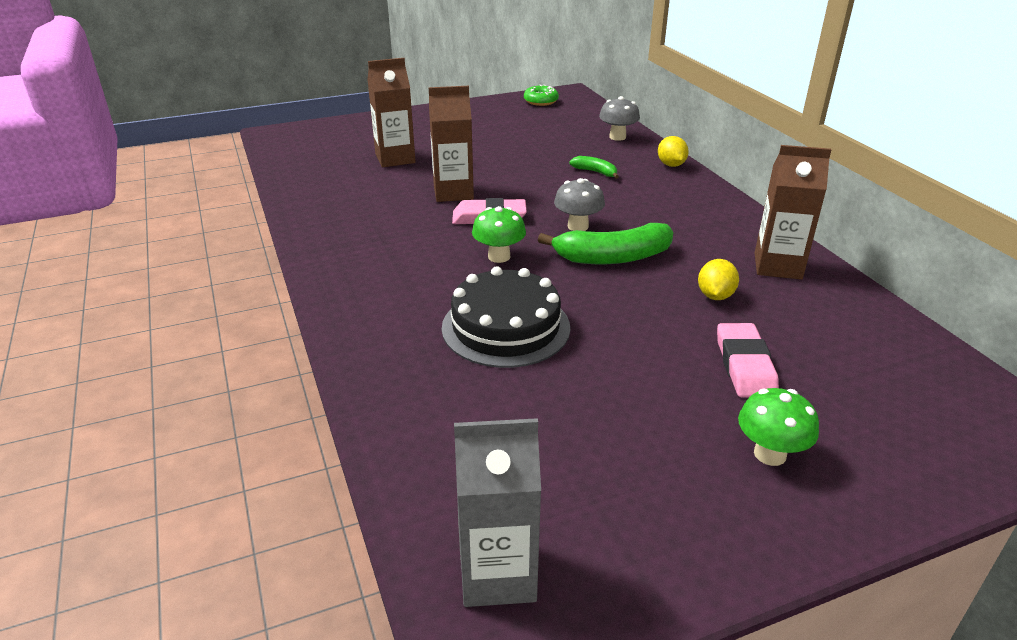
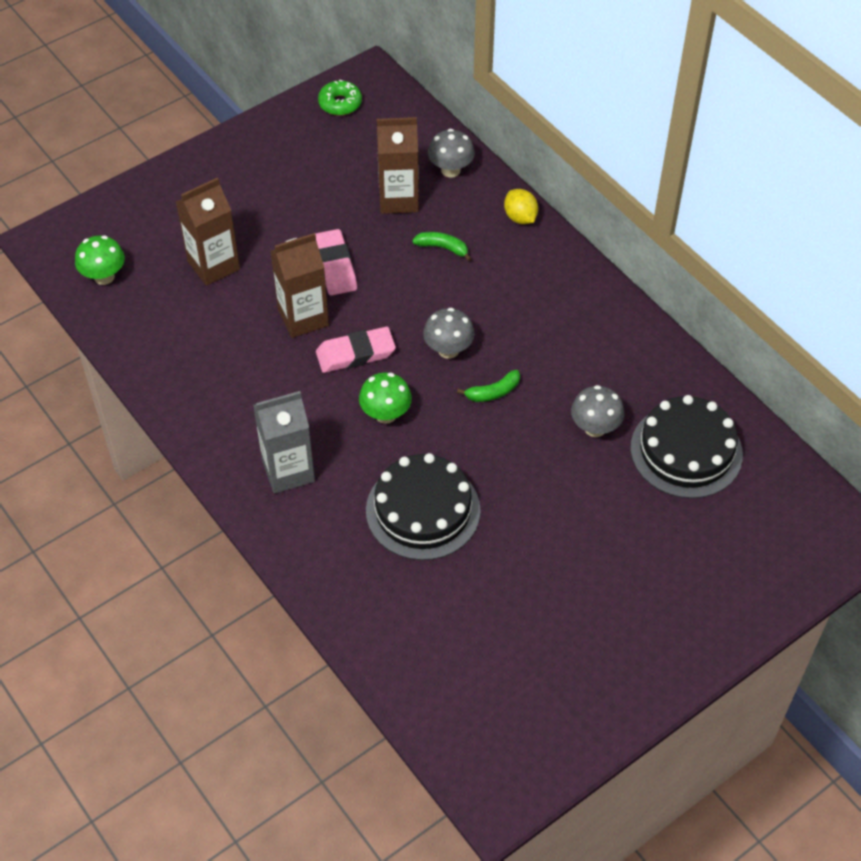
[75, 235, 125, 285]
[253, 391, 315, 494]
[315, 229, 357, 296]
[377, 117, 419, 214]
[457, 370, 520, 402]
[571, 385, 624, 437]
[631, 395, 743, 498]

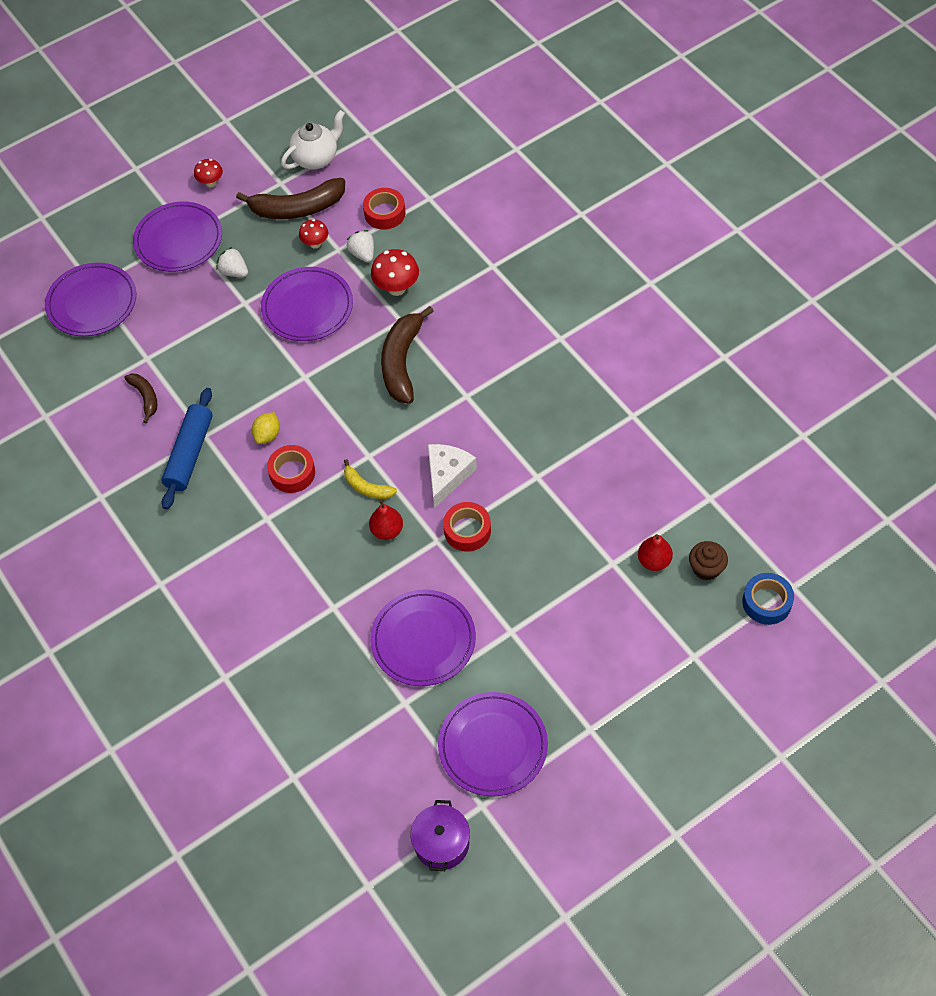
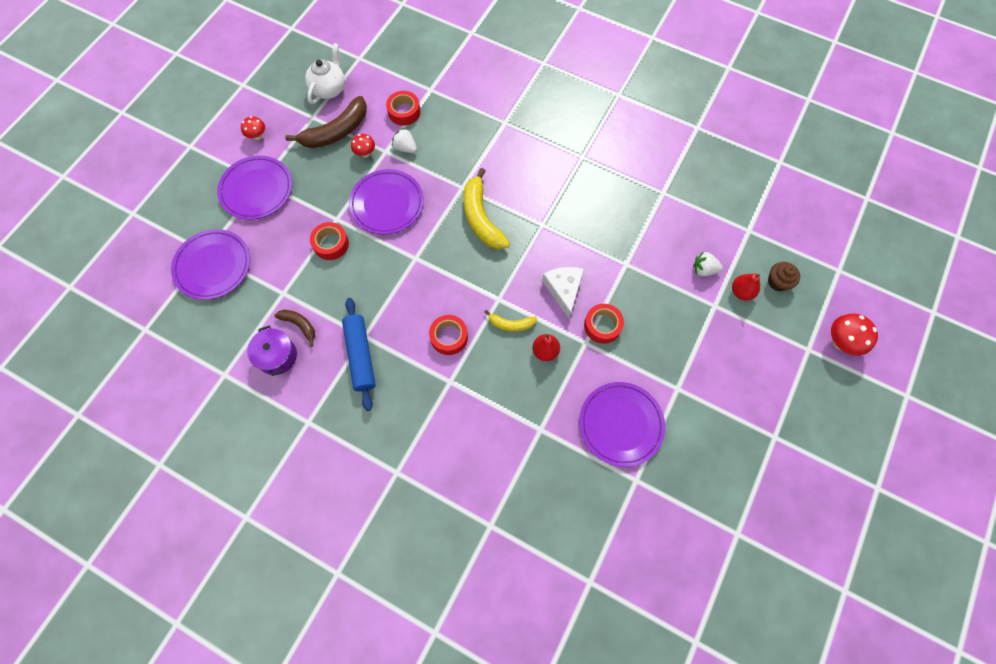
[247, 326, 297, 376]
[310, 222, 349, 260]
[463, 168, 510, 250]
[693, 251, 723, 276]
[831, 314, 878, 356]
[252, 412, 280, 444] (first image)
[438, 692, 548, 797] (first image)
[742, 573, 794, 625] (first image)

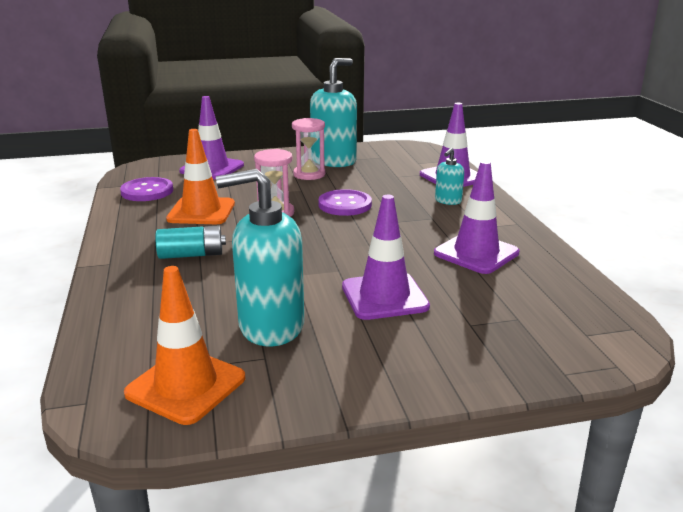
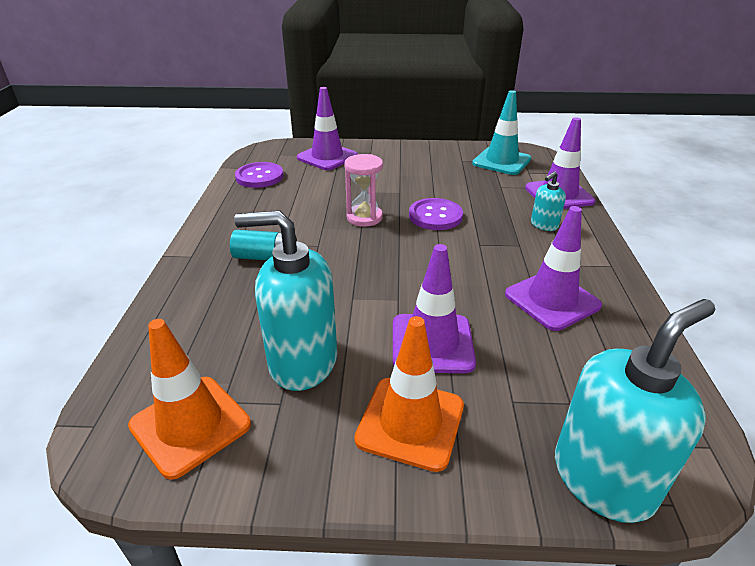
[354, 316, 464, 472]
[472, 90, 531, 175]
[555, 299, 715, 523]
[292, 118, 326, 180] (first image)

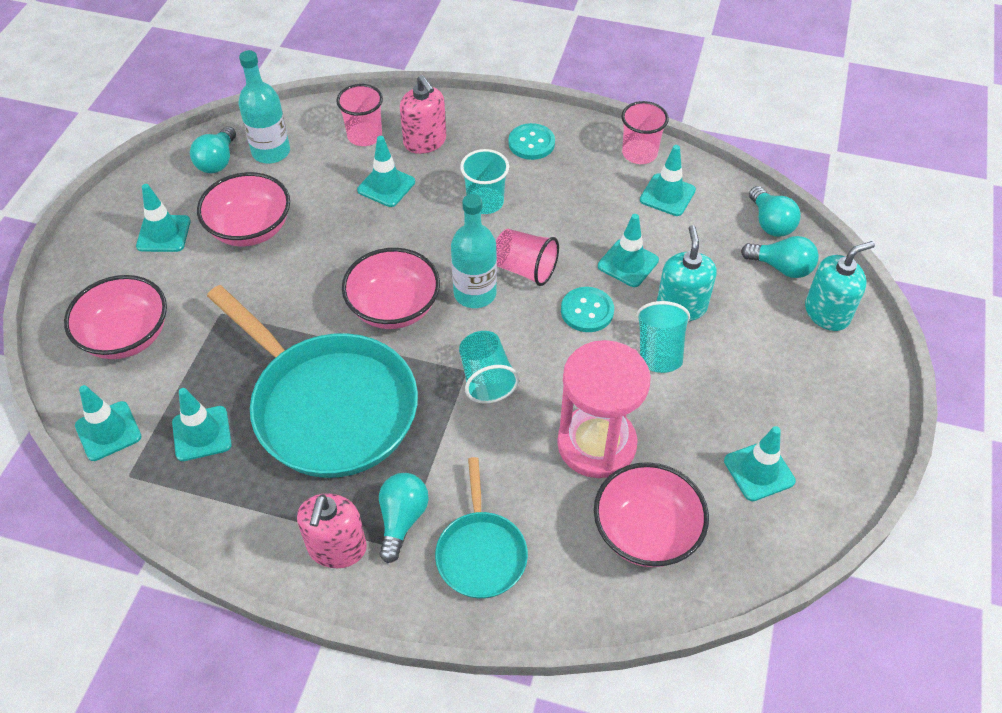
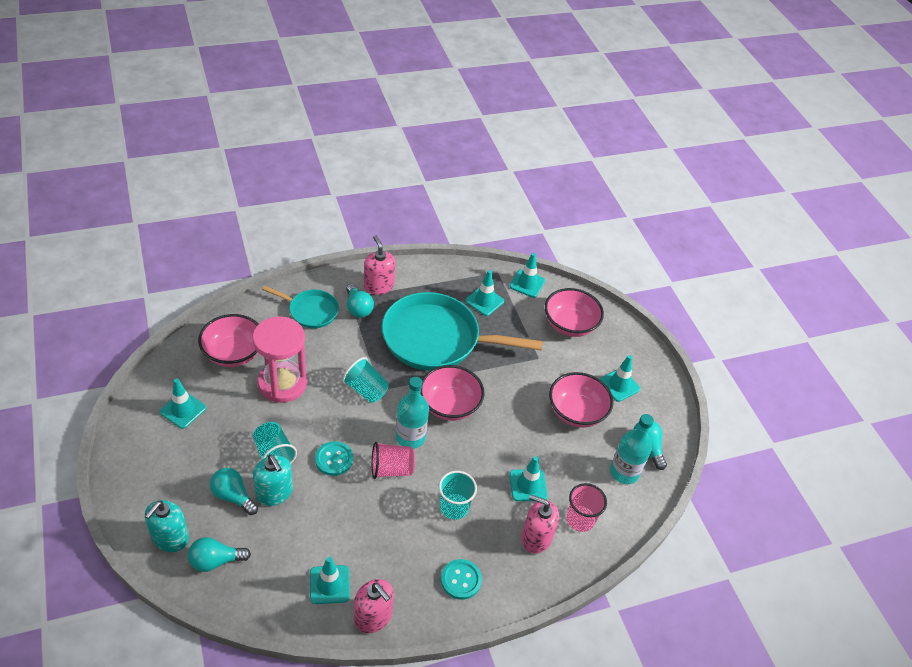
[210, 468, 258, 515]
[262, 286, 339, 328]
[354, 579, 394, 633]
[598, 214, 659, 287] (first image)

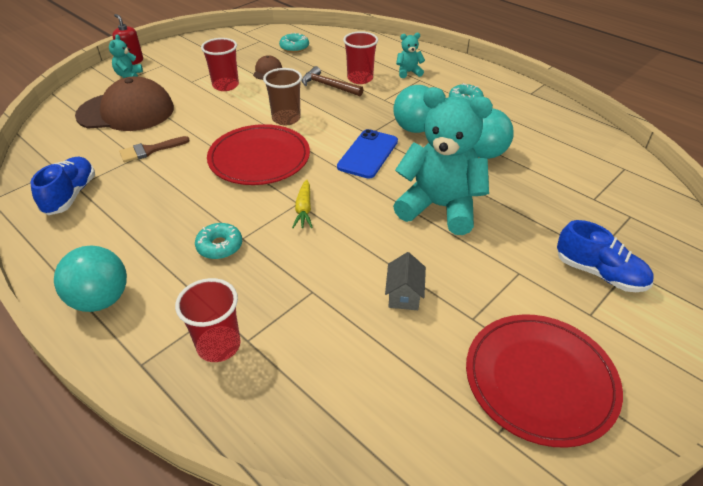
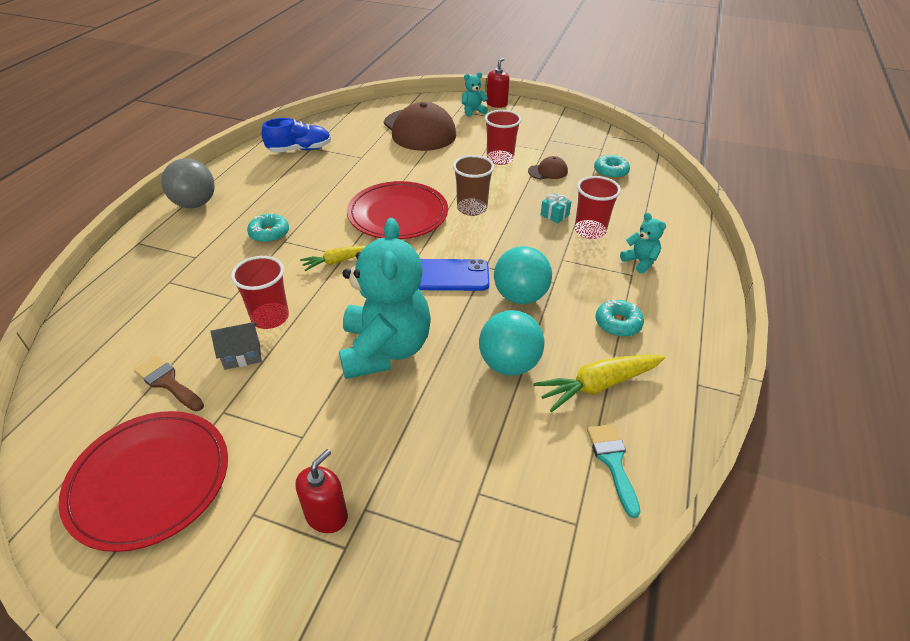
[134, 355, 204, 411]
[161, 158, 215, 208]
[231, 256, 289, 329]
[295, 449, 348, 533]
[533, 355, 665, 412]
[540, 193, 572, 224]
[587, 424, 640, 518]

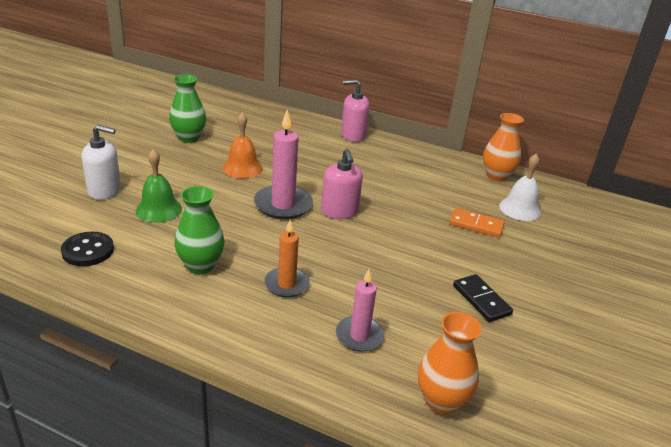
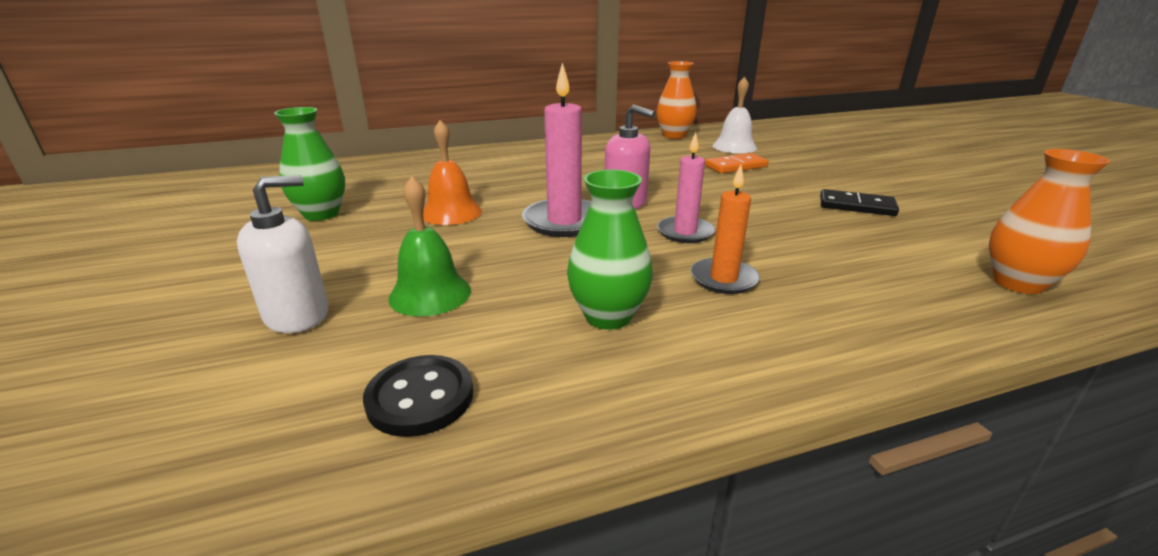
[657, 132, 715, 243]
[341, 80, 369, 142] (first image)

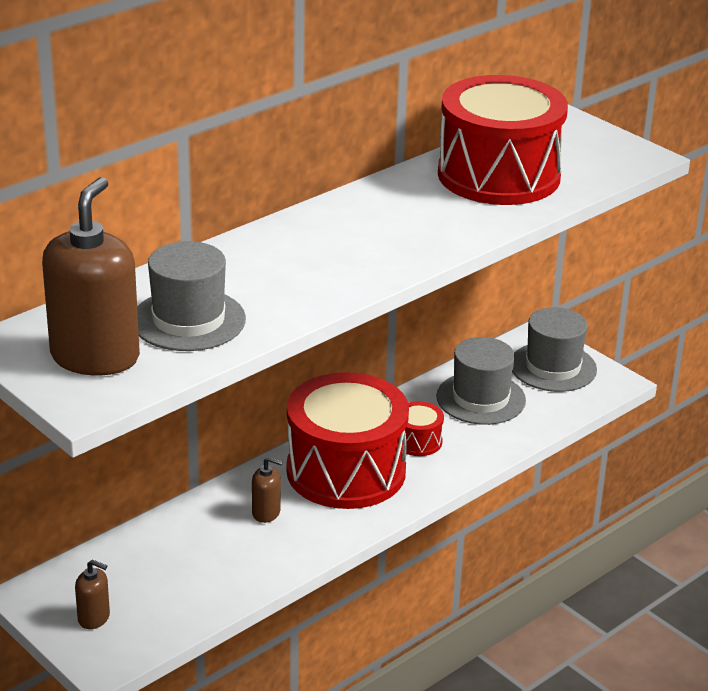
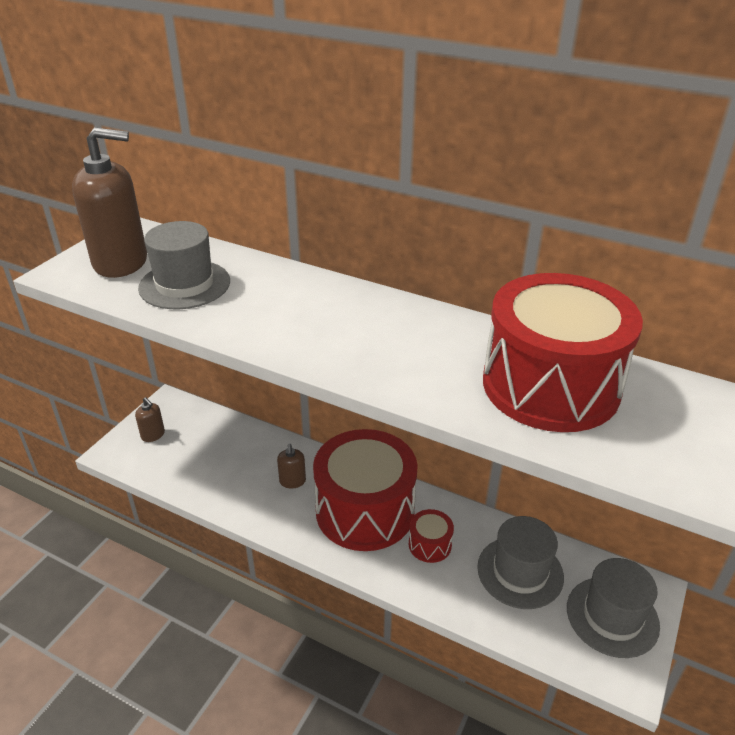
[135, 397, 165, 442]

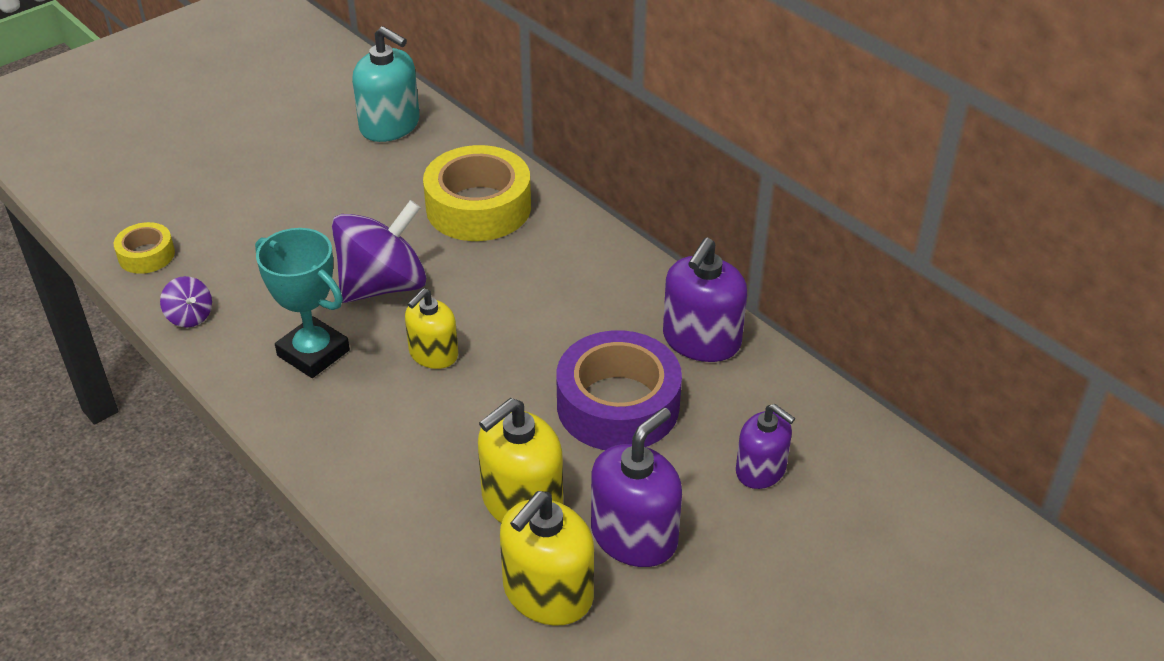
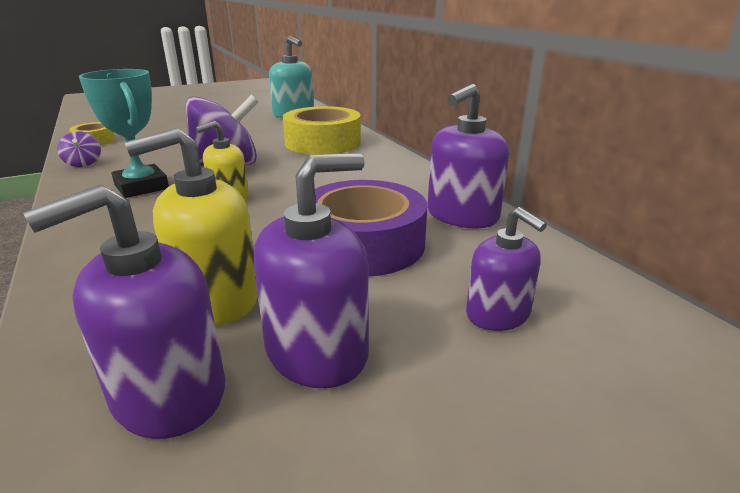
[23, 184, 225, 439]

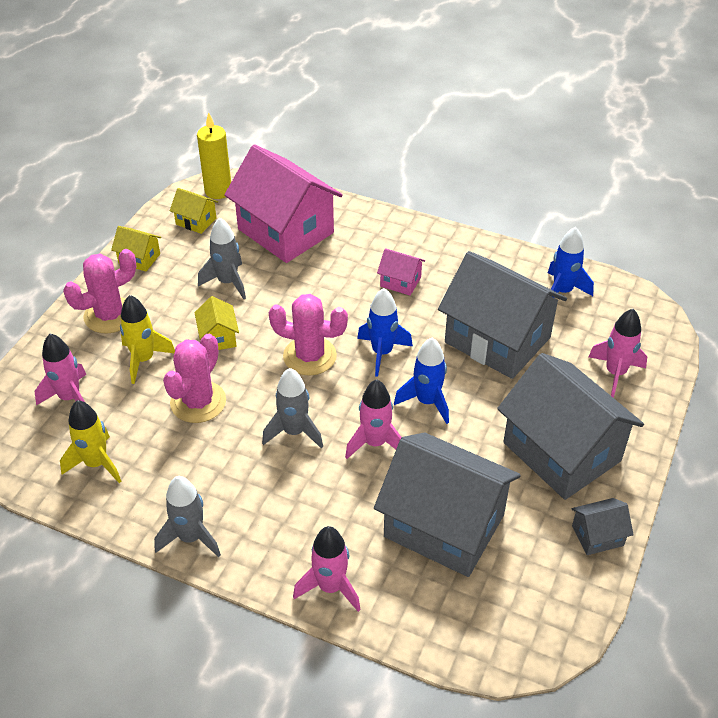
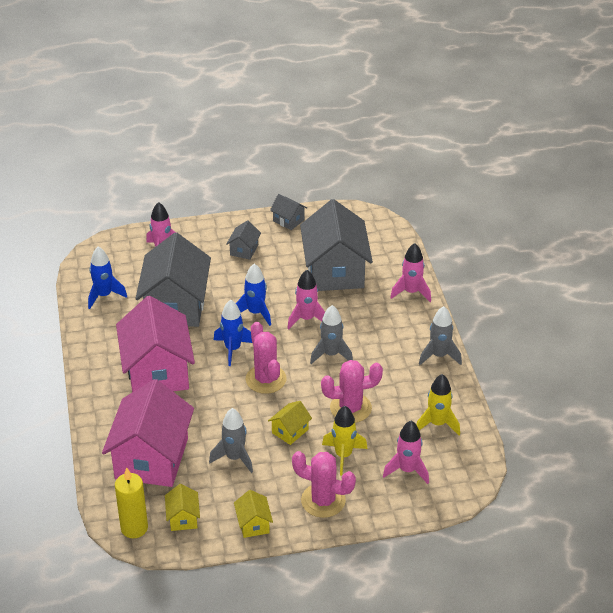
[116, 296, 195, 392]
[227, 220, 261, 260]

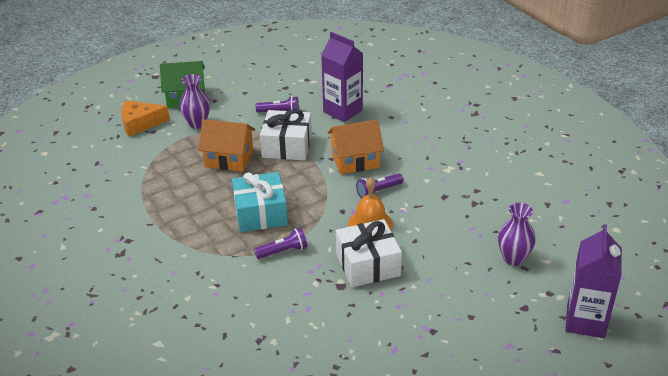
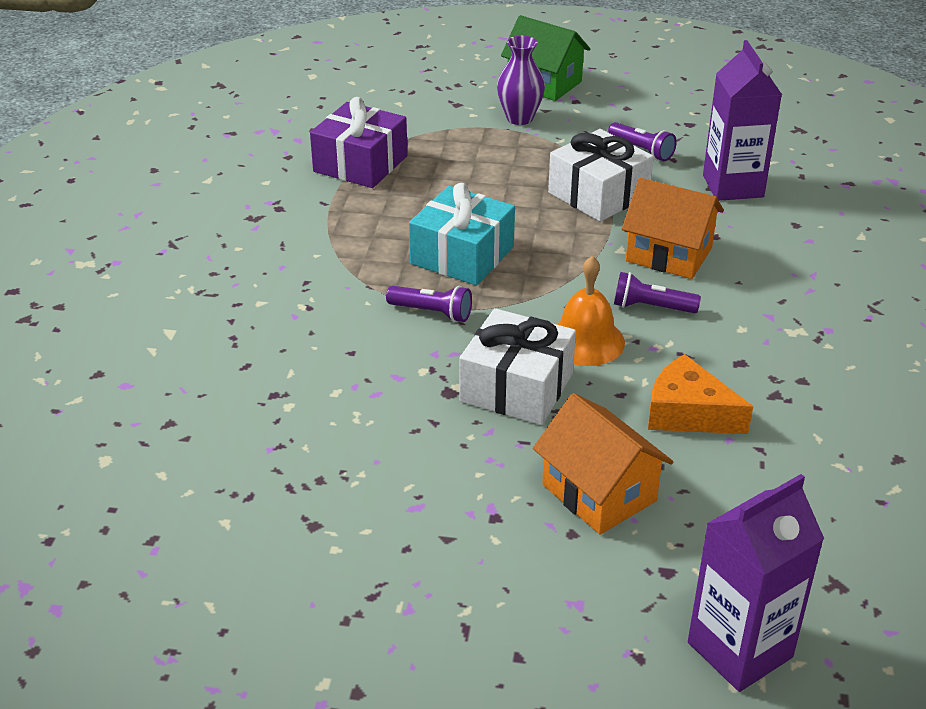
[310, 97, 408, 188]
[533, 393, 673, 535]
[648, 354, 753, 434]
[498, 203, 536, 266] (first image)

